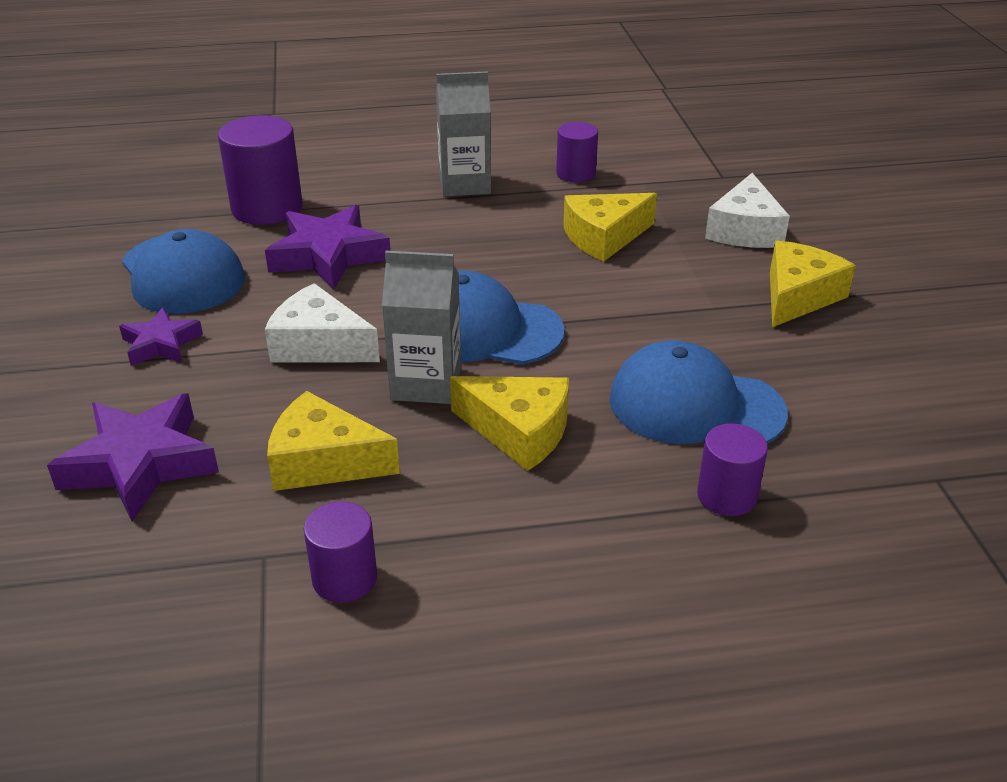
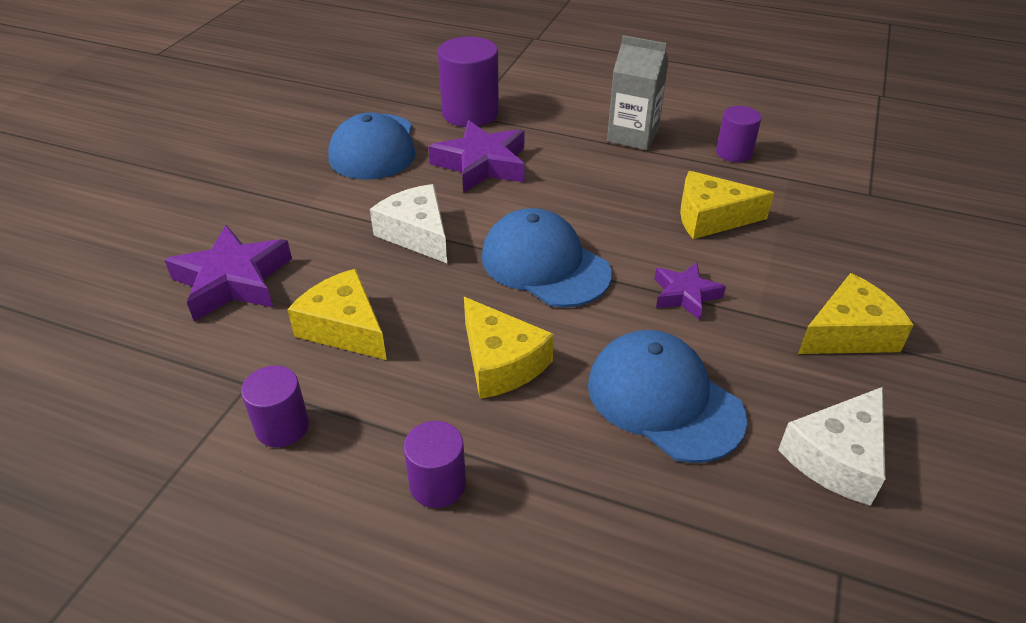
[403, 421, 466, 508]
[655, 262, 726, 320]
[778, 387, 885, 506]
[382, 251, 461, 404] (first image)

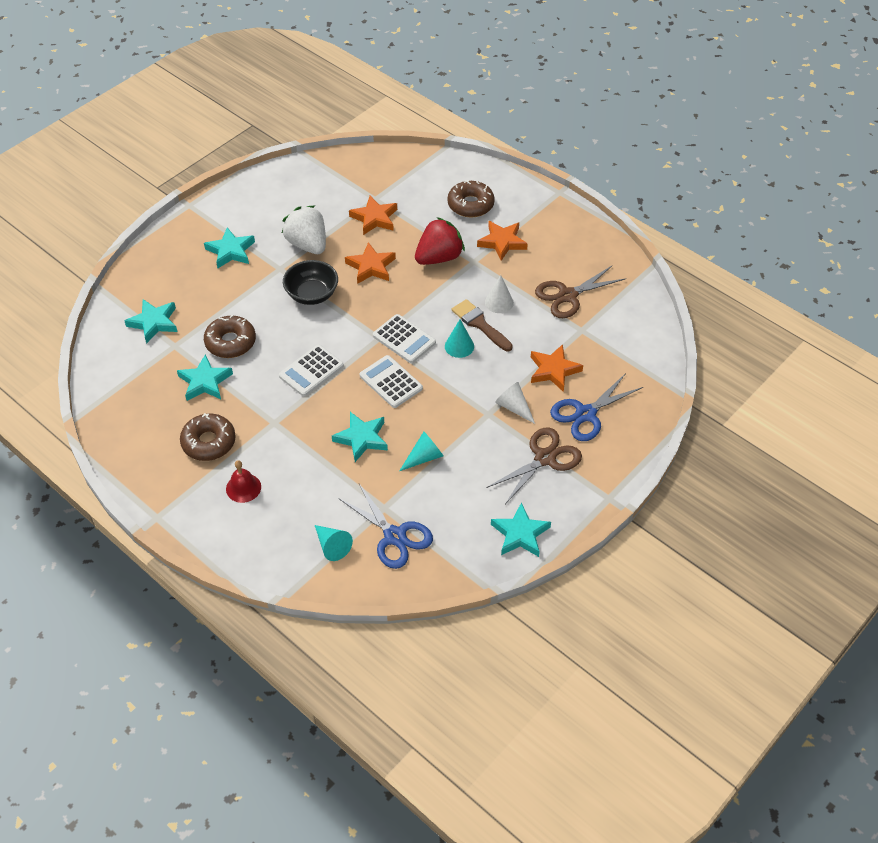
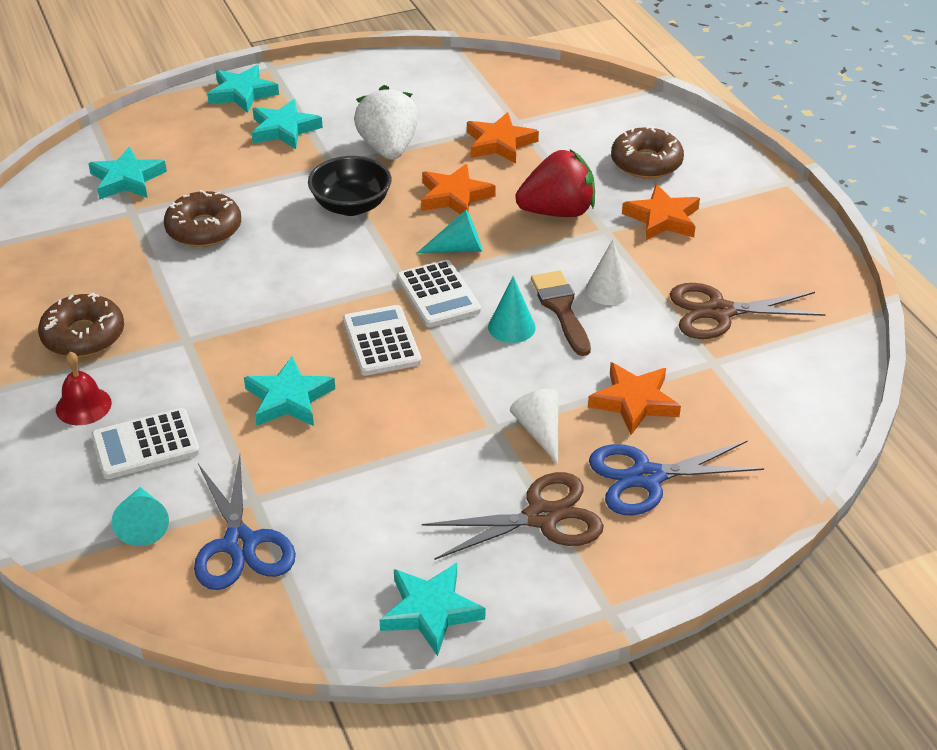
[91, 408, 200, 479]
[207, 65, 279, 113]
[417, 210, 483, 253]

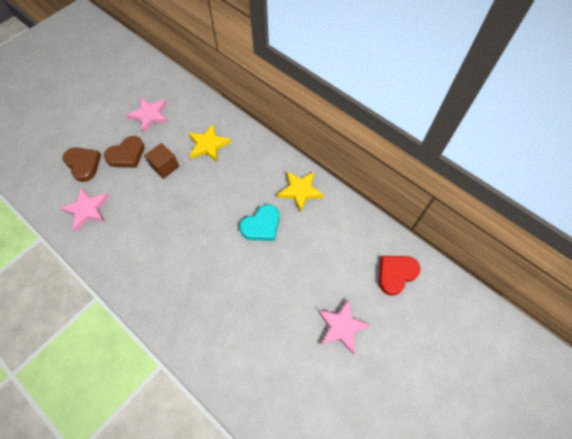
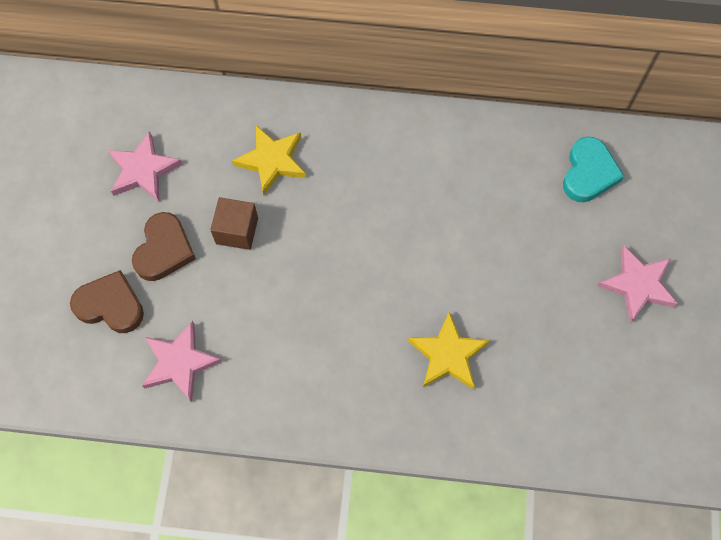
[408, 312, 490, 389]
[563, 137, 624, 202]
[379, 256, 421, 296] (first image)

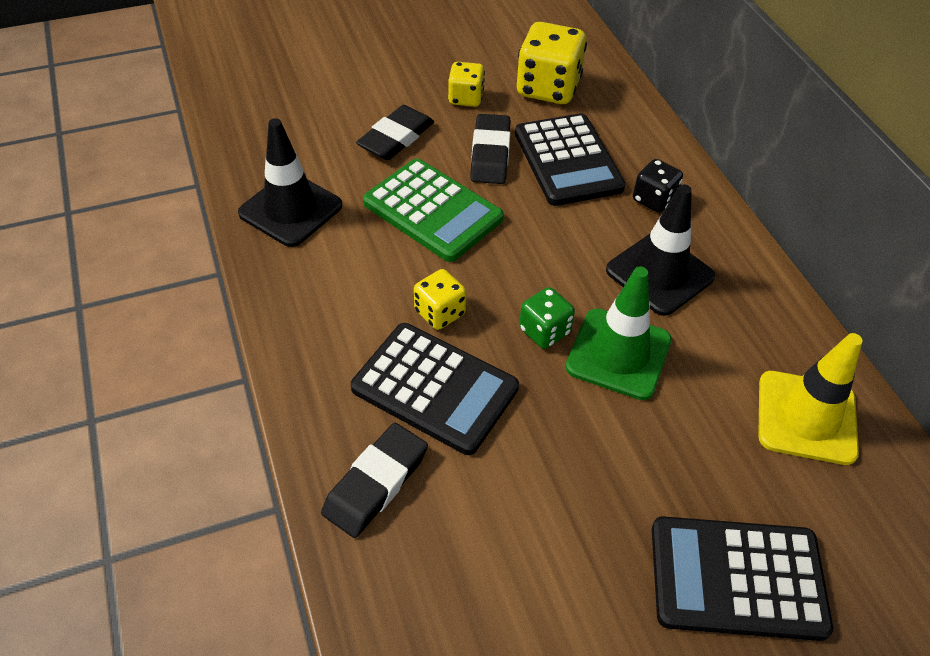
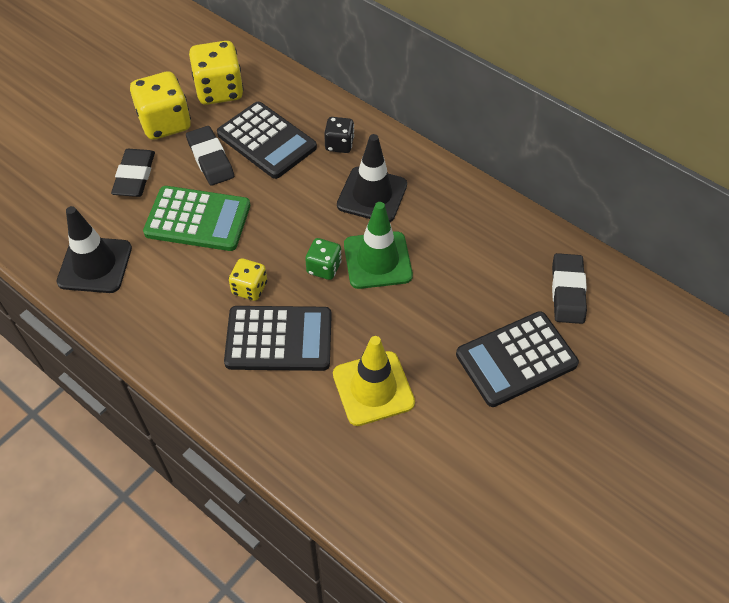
[130, 71, 191, 140]
[333, 336, 415, 426]
[552, 253, 587, 324]

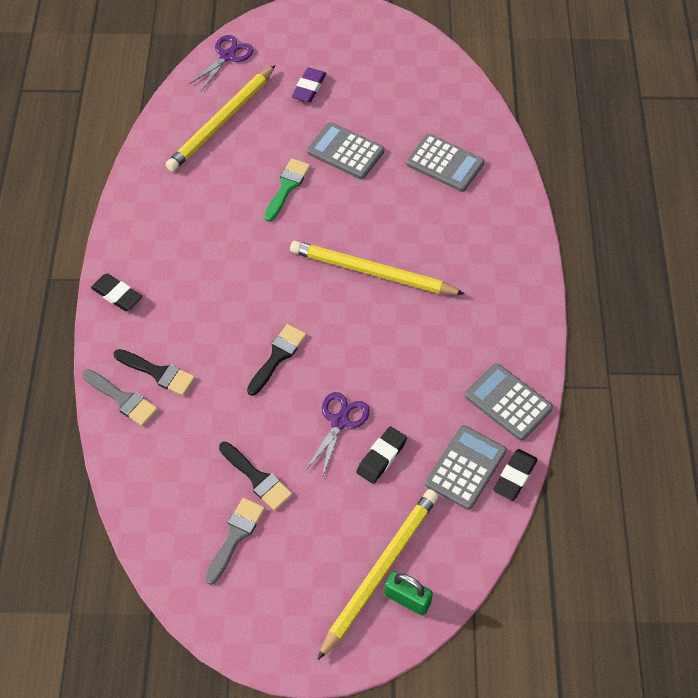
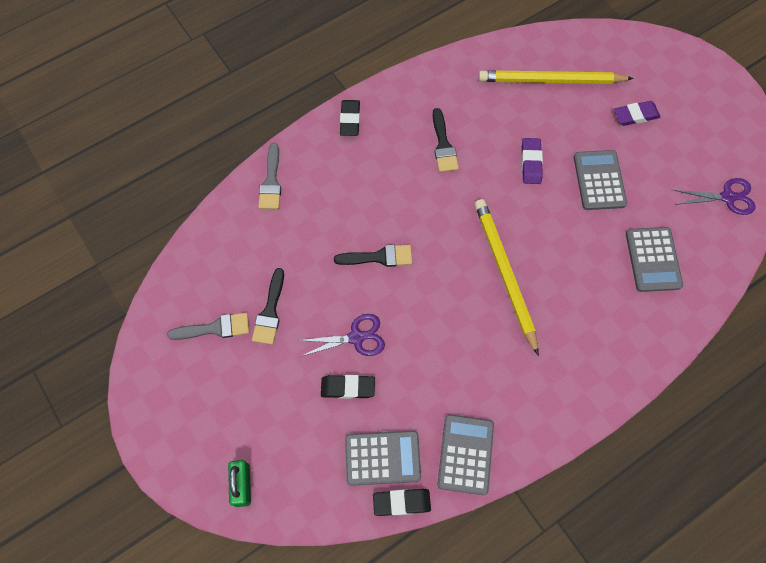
[433, 108, 459, 172]
[521, 138, 543, 184]
[674, 178, 756, 215]
[317, 489, 438, 660] (first image)

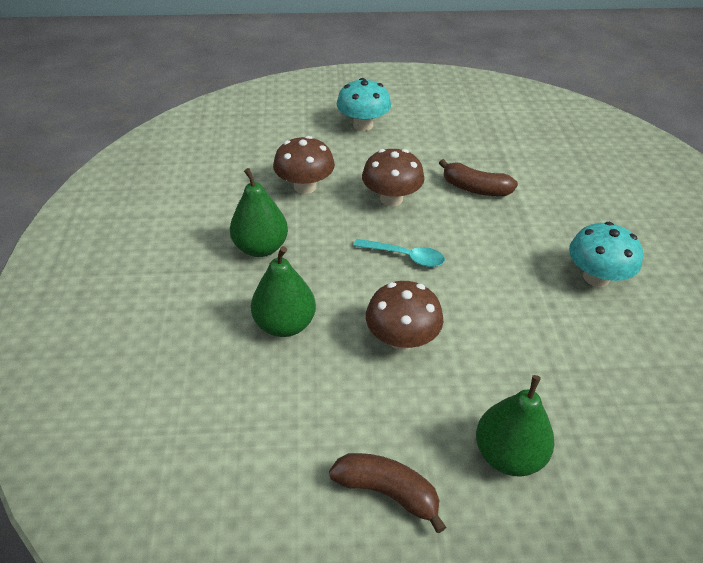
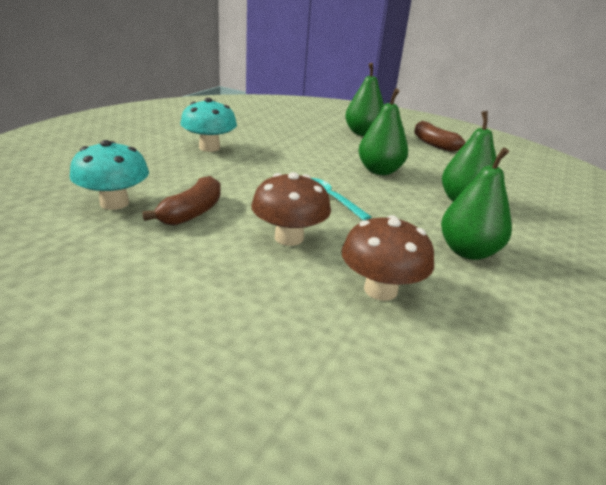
[70, 140, 149, 210]
[142, 176, 221, 225]
[359, 88, 408, 175]

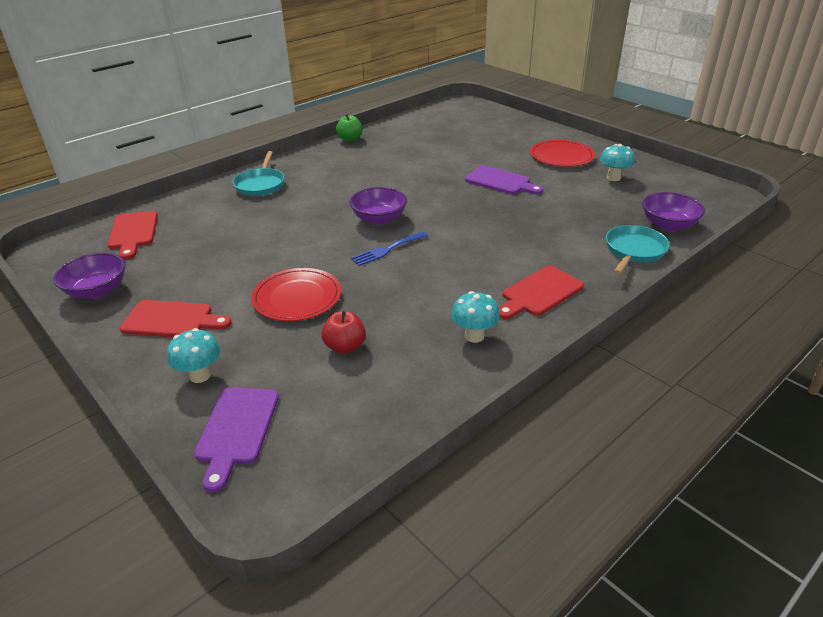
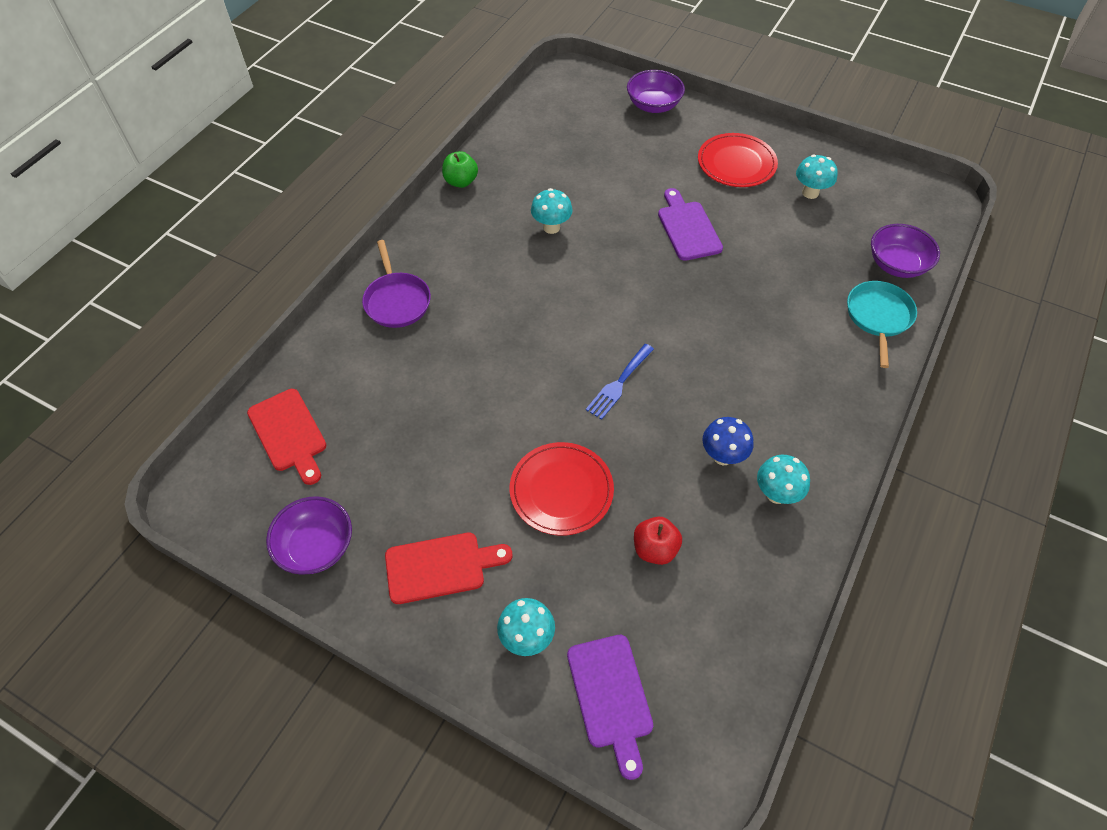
[362, 240, 431, 328]
[531, 188, 573, 234]
[627, 70, 685, 113]
[658, 188, 723, 261]
[702, 417, 753, 465]
[498, 266, 584, 319] (first image)

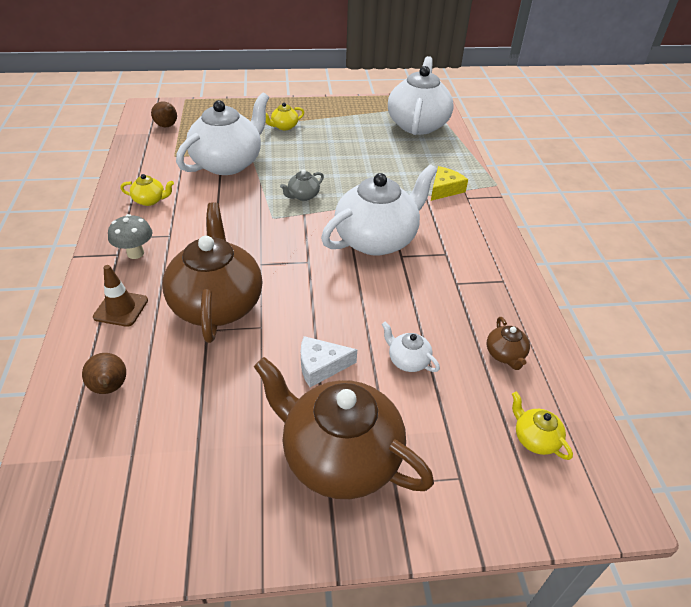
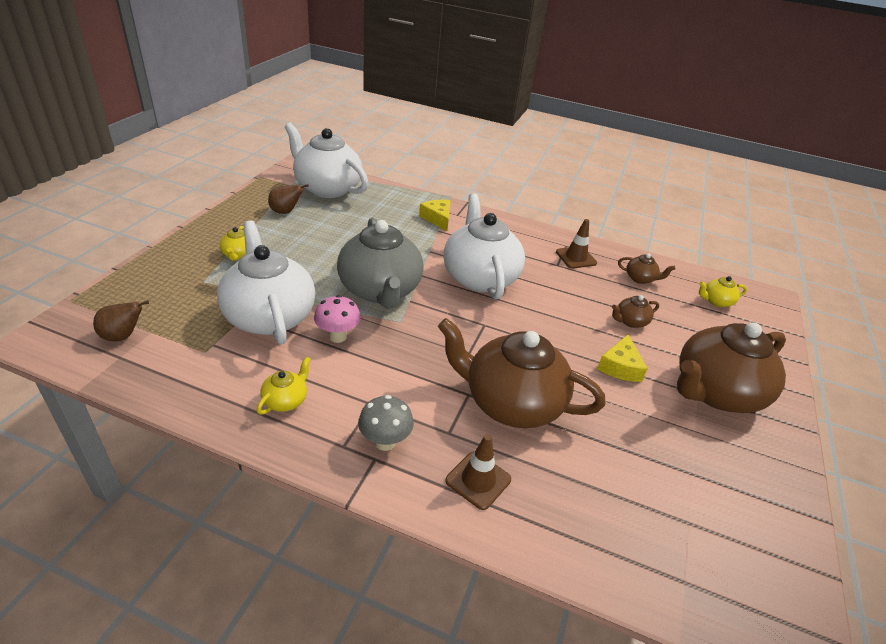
[268, 184, 309, 214]
[314, 295, 361, 343]
[337, 218, 424, 309]
[556, 219, 597, 269]
[597, 334, 648, 382]
[612, 295, 659, 328]

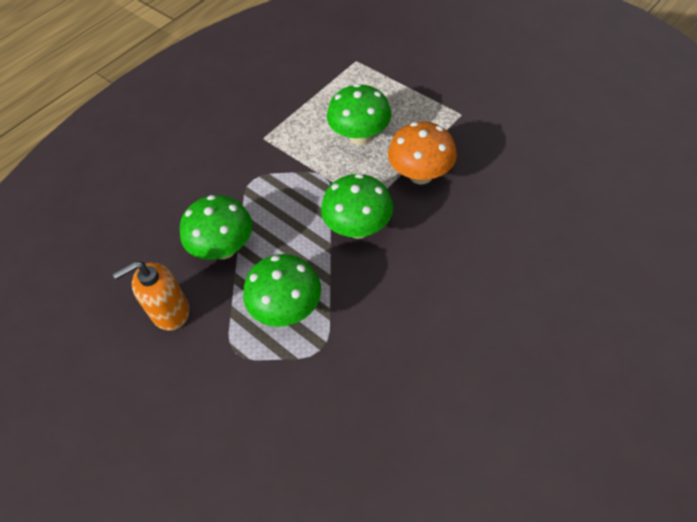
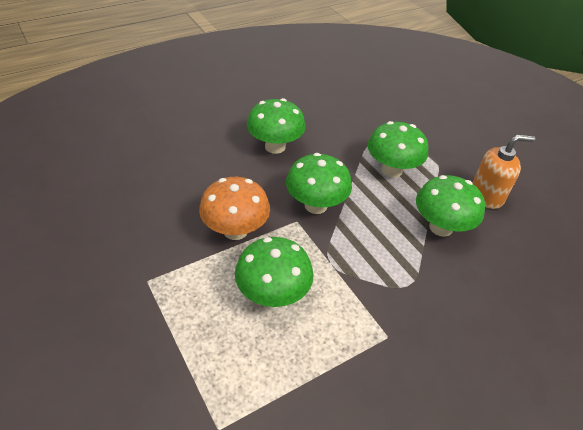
[247, 98, 306, 154]

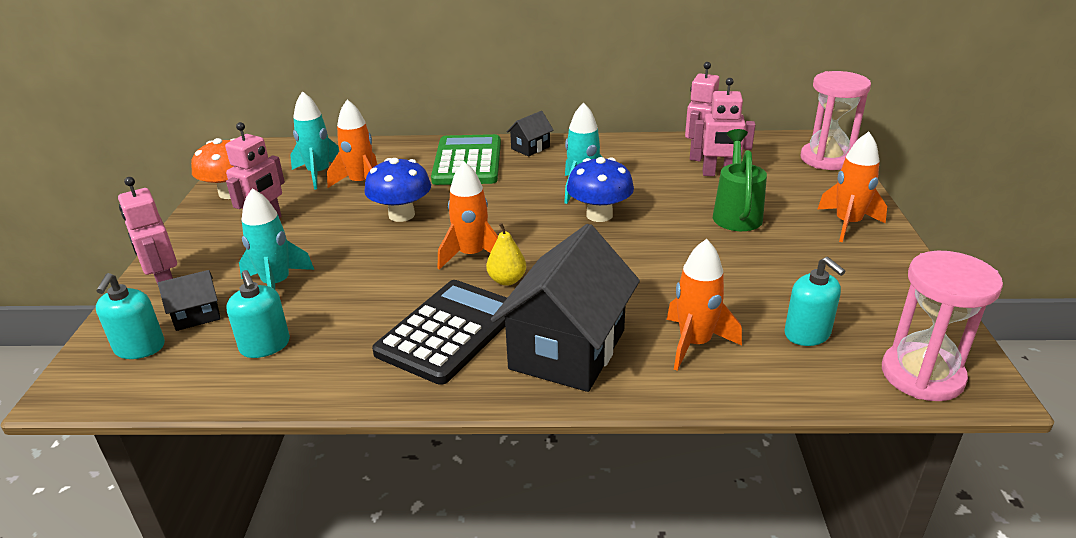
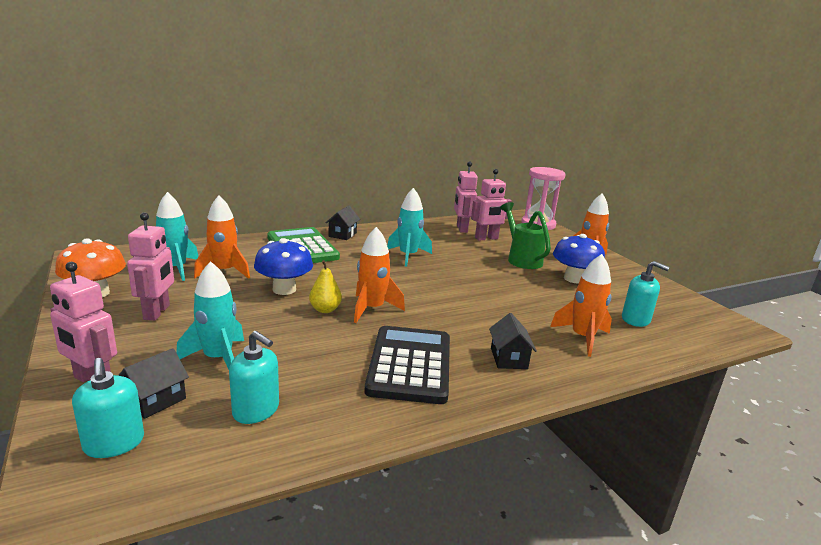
[309, 260, 342, 313]
[489, 313, 537, 369]
[553, 234, 605, 284]
[882, 251, 1003, 401] (first image)

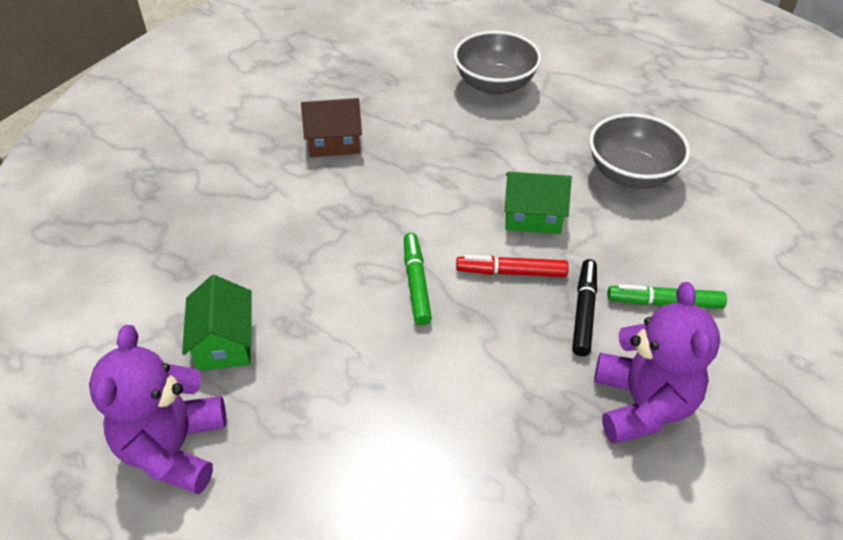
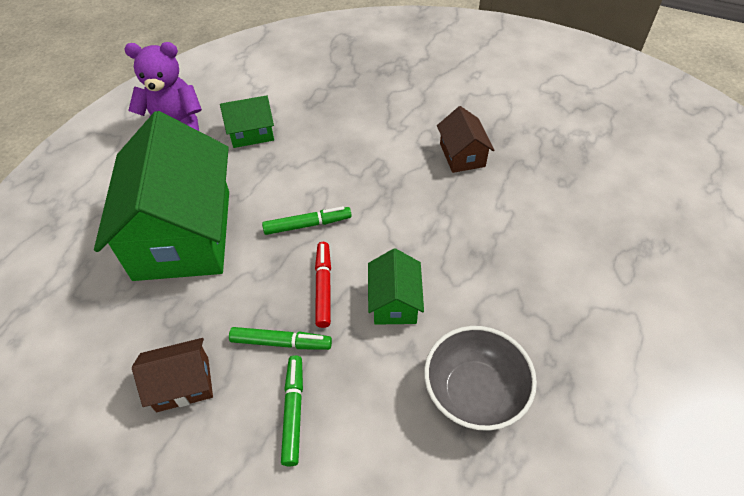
[94, 111, 229, 281]
[132, 338, 213, 412]
[229, 327, 332, 350]
[454, 31, 542, 95] (first image)

